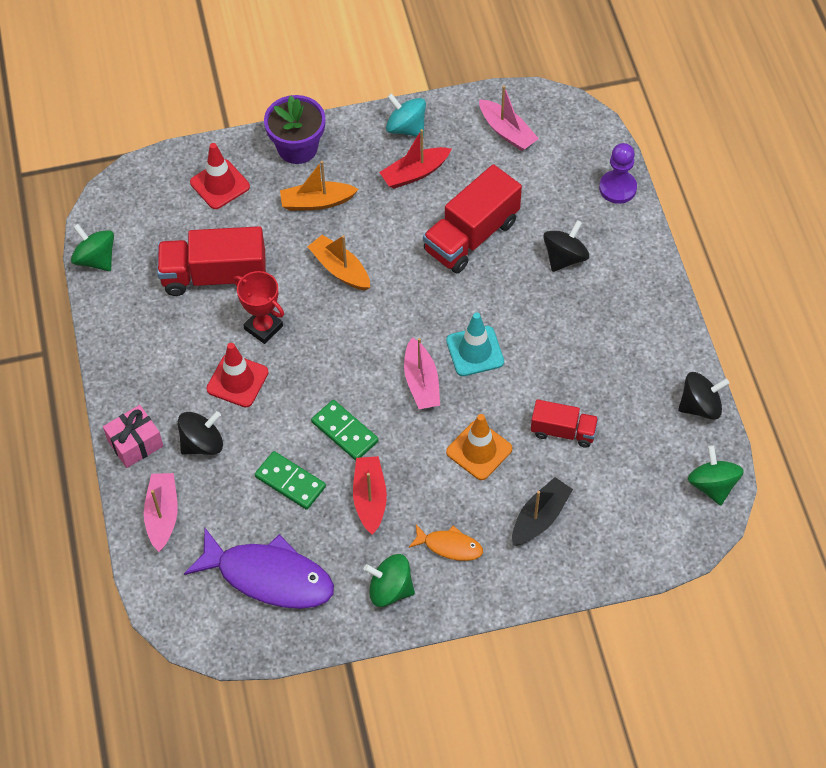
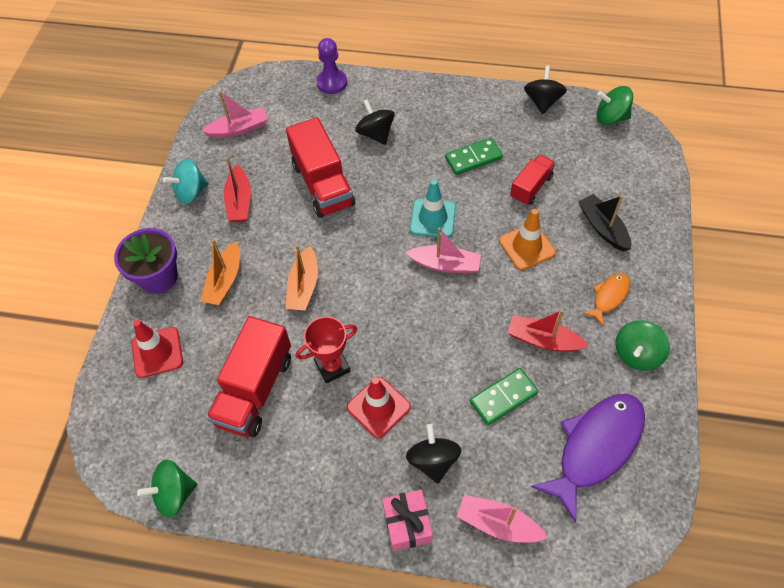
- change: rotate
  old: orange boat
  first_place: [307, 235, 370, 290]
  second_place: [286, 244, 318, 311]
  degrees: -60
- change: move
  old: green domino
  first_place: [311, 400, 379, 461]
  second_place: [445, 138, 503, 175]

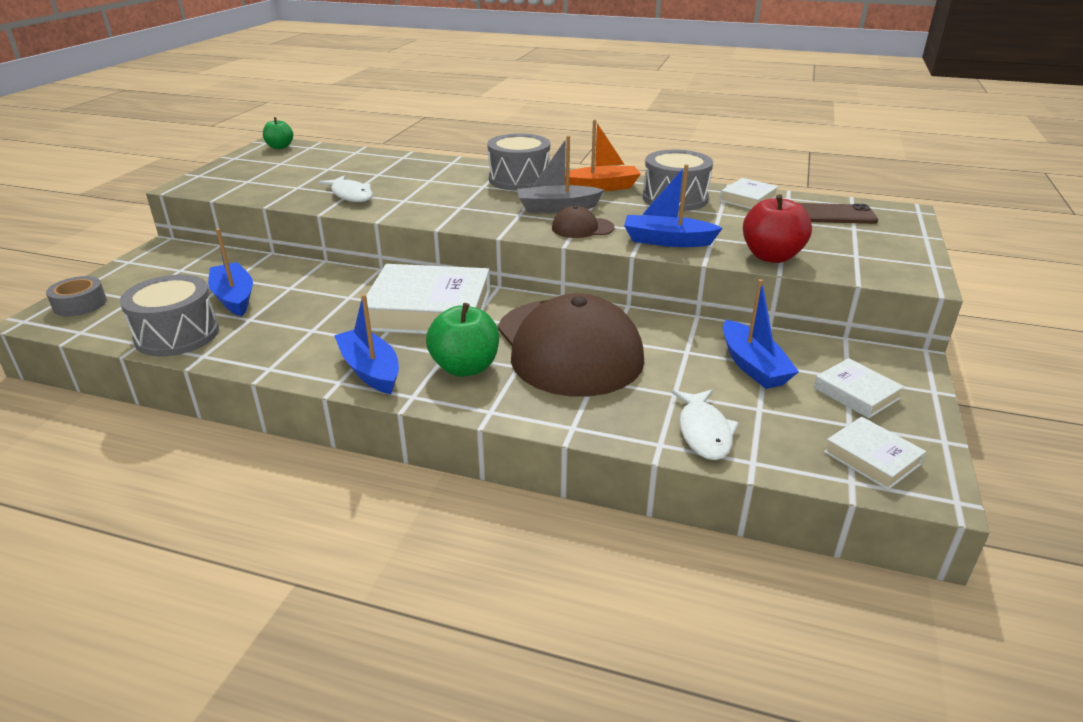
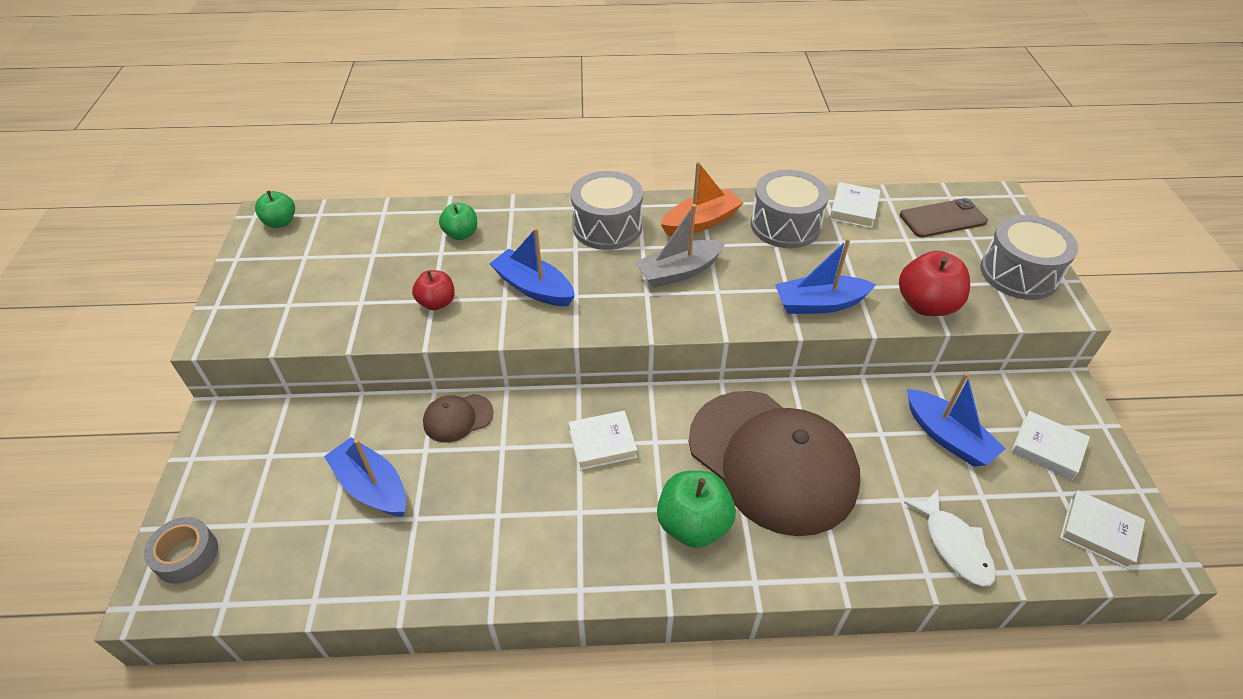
- change: replace
  old: white fish
  new: red apple
  first_place: [318, 175, 373, 202]
  second_place: [412, 270, 455, 310]
- change: move
  old: brown cap
  first_place: [552, 206, 615, 238]
  second_place: [423, 394, 494, 443]
- change: insert
  new: green apple
  second_place: [439, 203, 477, 240]
- change: move
  old: blue boat
  first_place: [334, 294, 399, 394]
  second_place: [490, 228, 575, 306]
- change: resize
  old: white book
  first_place: [359, 264, 490, 334]
  second_place: [568, 411, 637, 470]
  factor: 0.49
- change: move
  old: grey drum
  first_place: [119, 275, 219, 356]
  second_place: [980, 215, 1078, 300]

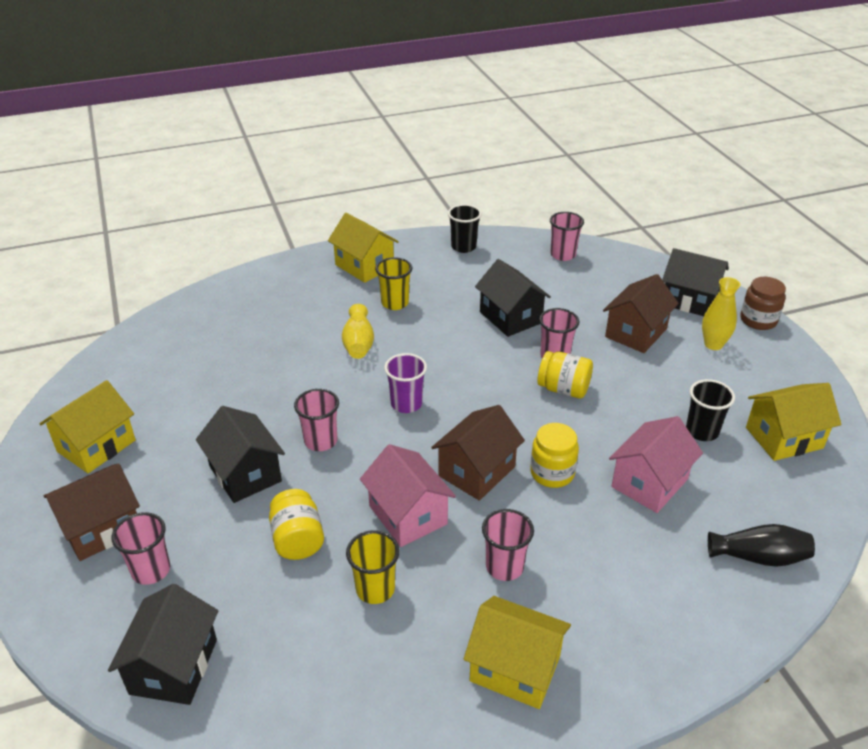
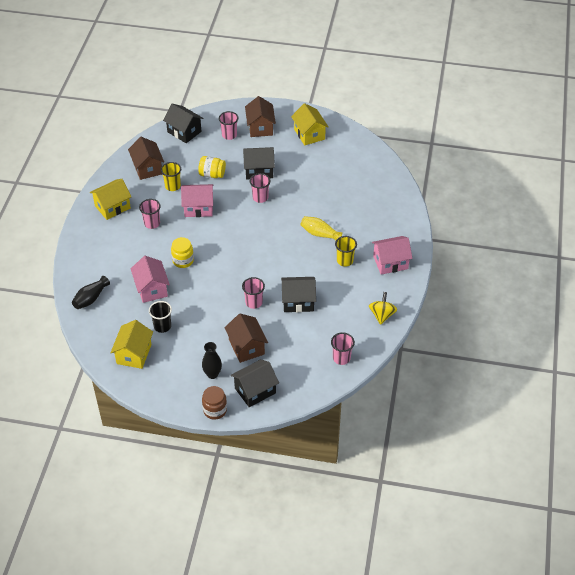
- change: move
  old: brown house
  first_place: [431, 405, 525, 501]
  second_place: [128, 137, 164, 180]
- change: recolor
  old: yellow vase
  new: black vase
  first_place: [702, 277, 740, 350]
  second_place: [202, 342, 222, 379]
- change: replace
  old: black cup
  new: yellow spinning top
  first_place: [448, 204, 482, 253]
  second_place: [369, 292, 397, 325]
- change: recolor
  old: yellow house
  new: pink house
  first_place: [328, 213, 399, 283]
  second_place: [372, 236, 413, 275]
- change: delete
  old: purple cup
  first_place: [384, 353, 427, 413]
- change: delete
  old: yellow jar
  first_place: [537, 351, 593, 398]

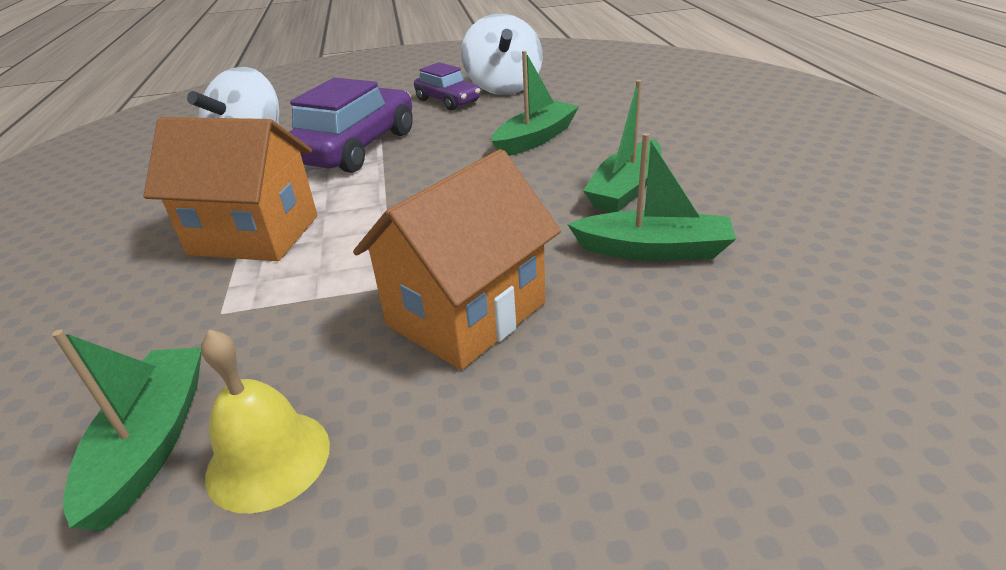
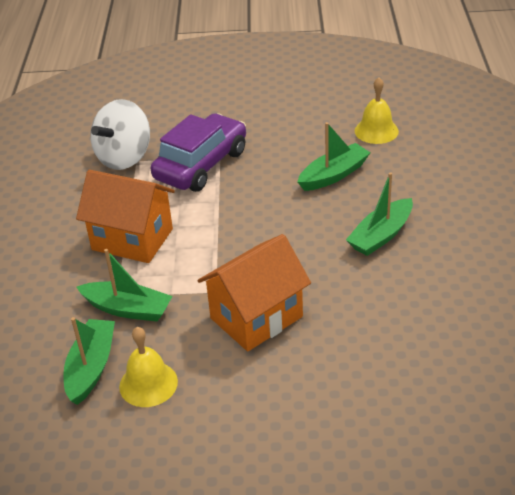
- change: move
  old: green boat
  first_place: [567, 133, 736, 261]
  second_place: [77, 249, 172, 321]
- change: insert
  new: yellow bell
  second_place: [355, 77, 399, 144]
- change: delete
  old: purple car
  first_place: [414, 62, 480, 110]
- change: delete
  old: white spinning top
  first_place: [461, 14, 543, 95]

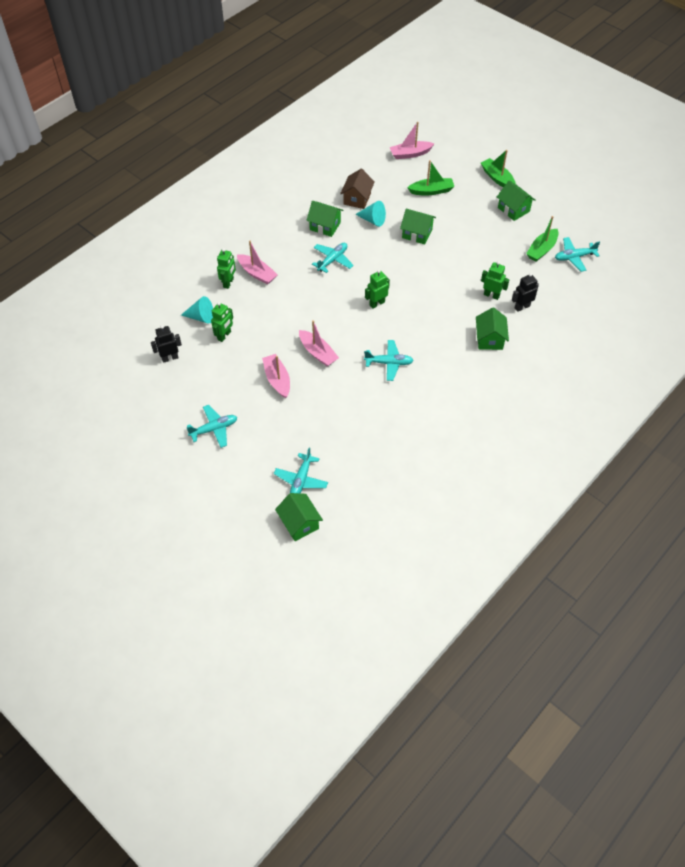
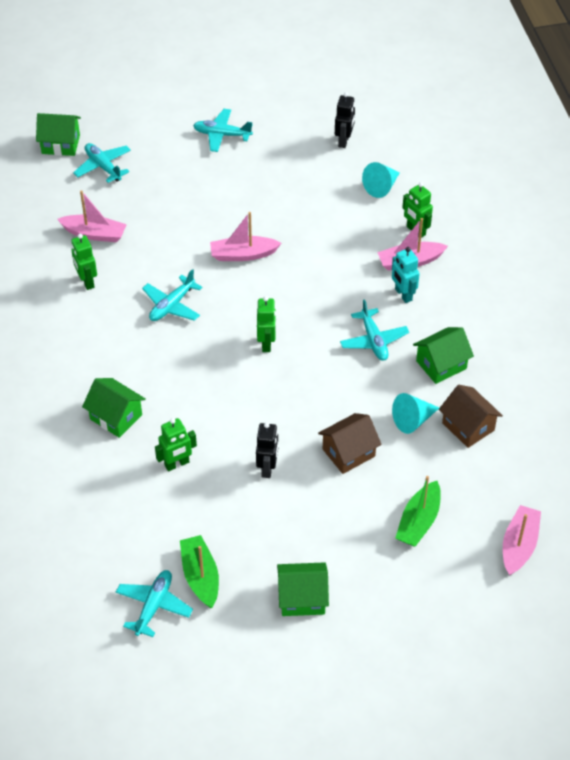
- change: move
  old: pink boat
  first_place: [262, 354, 290, 398]
  second_place: [57, 190, 127, 242]
- change: move
  old: green robot
  first_place: [211, 302, 233, 342]
  second_place: [71, 234, 97, 290]
- change: rotate
  old: turquoise plane
  first_place: [187, 405, 237, 448]
  second_place: [193, 109, 253, 152]
  degrees: 90
- change: move
  old: black robot
  first_place: [512, 273, 539, 312]
  second_place: [256, 422, 278, 478]
- change: recolor
  old: green house
  new: brown house
  first_place: [400, 209, 436, 244]
  second_place: [318, 413, 382, 474]
- change: insert
  new: turquoise robot
  second_place: [392, 247, 420, 303]
- change: delete
  old: green boat
  first_place: [481, 150, 516, 187]

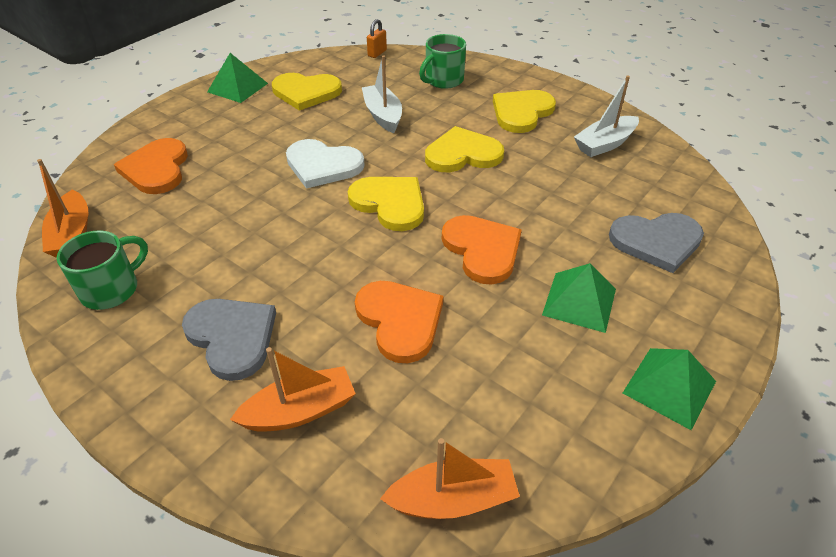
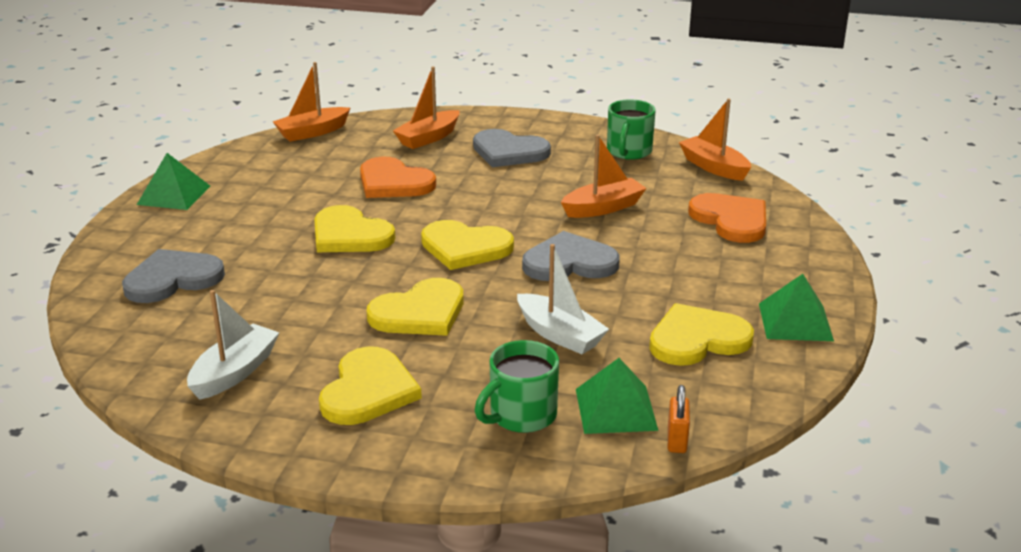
- change: recolor
  old: orange heart
  new: yellow heart
  first_place: [442, 215, 522, 285]
  second_place: [314, 205, 395, 252]
- change: rotate
  old: green mug
  first_place: [419, 34, 466, 89]
  second_place: [475, 340, 559, 433]
  degrees: -150
- change: recolor
  old: white heart
  new: grey heart
  first_place: [286, 139, 365, 189]
  second_place: [522, 231, 620, 281]
- change: insert
  new: orange boat
  second_place: [561, 134, 647, 218]
- change: move
  old: green pyramid
  first_place: [542, 263, 616, 333]
  second_place: [576, 358, 658, 434]

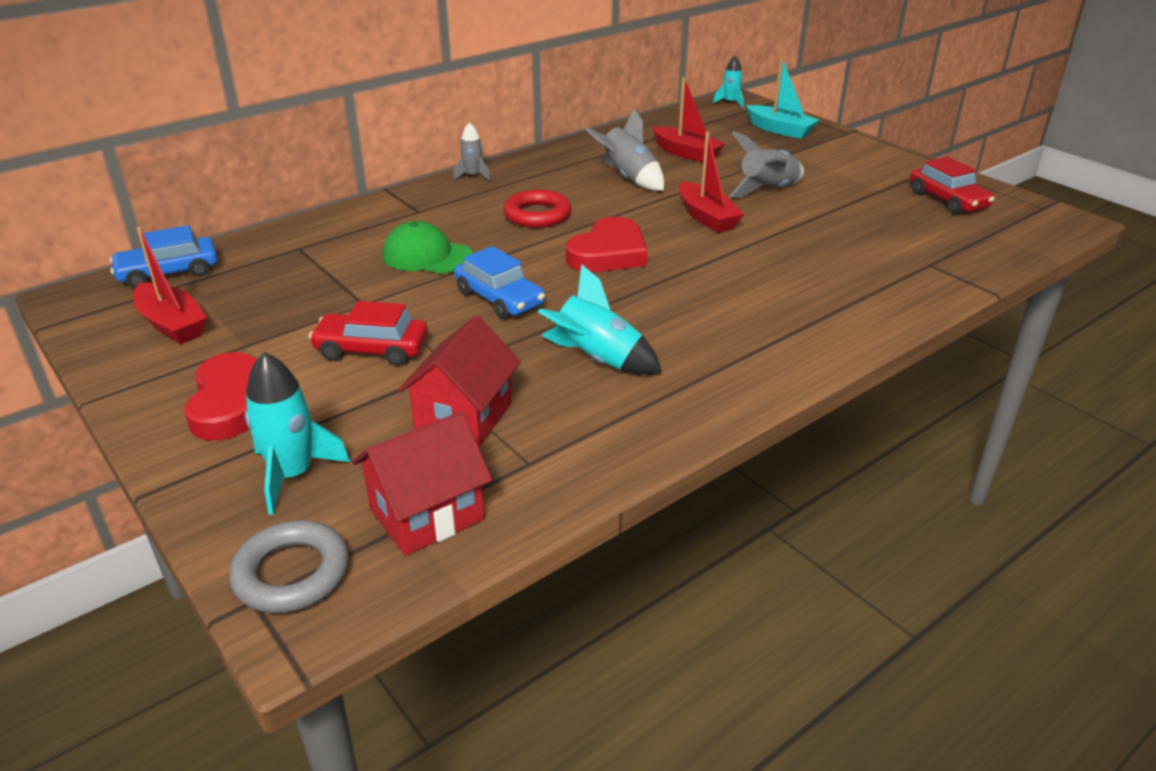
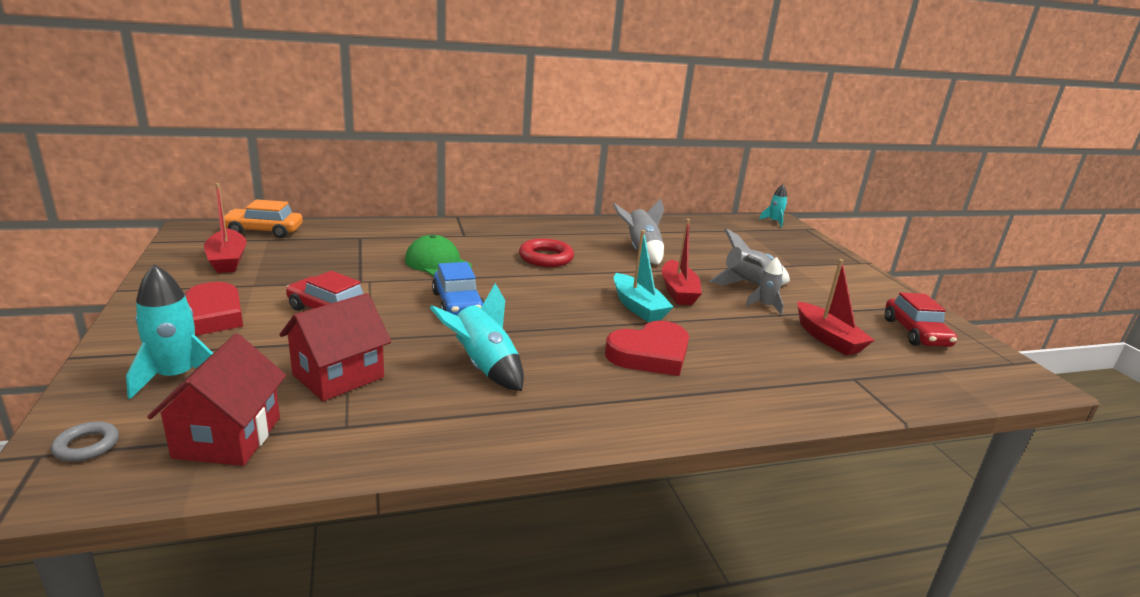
- change: resize
  old: grey ring
  first_place: [229, 520, 349, 613]
  second_place: [51, 421, 119, 462]
  factor: 0.56
- change: rotate
  old: red house
  first_place: [352, 412, 492, 556]
  second_place: [147, 334, 286, 466]
  degrees: -75
- change: recolor
  old: blue car
  new: orange car
  first_place: [110, 225, 218, 288]
  second_place: [224, 199, 303, 238]
- change: move
  old: red heart
  first_place: [566, 217, 648, 272]
  second_place: [605, 321, 689, 376]
- change: move
  old: turquoise boat
  first_place: [746, 57, 819, 139]
  second_place: [614, 230, 673, 322]
- change: move
  old: grey rocket
  first_place: [453, 122, 491, 181]
  second_place: [745, 257, 783, 315]
- change: move
  old: red boat
  first_place: [652, 77, 726, 163]
  second_place: [797, 259, 875, 356]

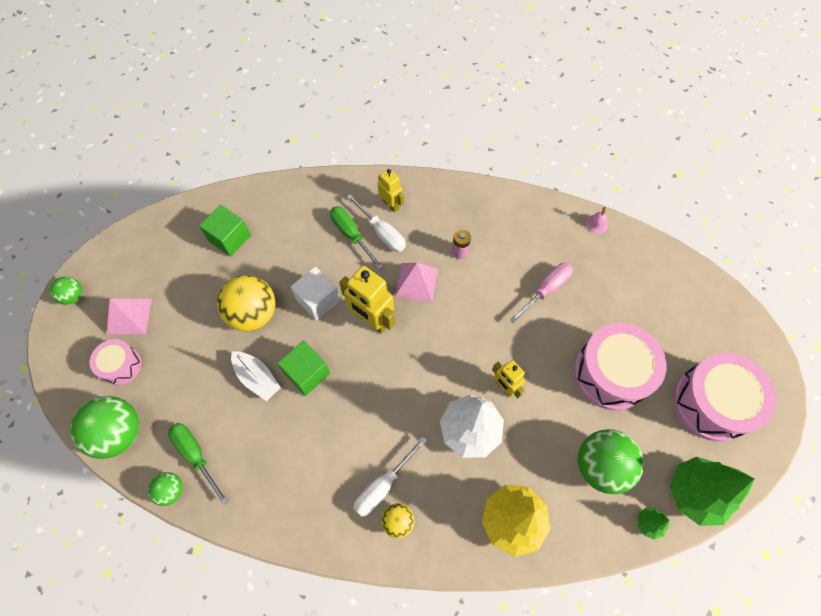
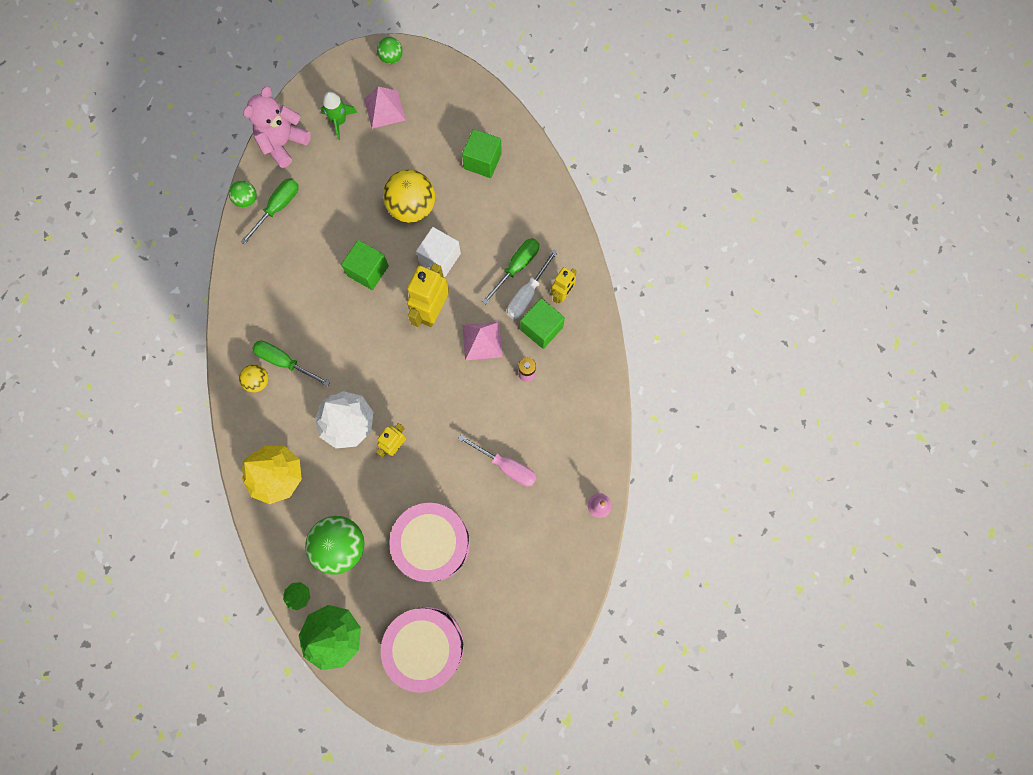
- change: replace
  old: green ball
  new: pink teddy bear
  first_place: [70, 396, 139, 459]
  second_place: [243, 86, 311, 168]
- change: recolor
  old: white screwdriver
  new: green screwdriver
  first_place: [353, 436, 427, 517]
  second_place: [252, 341, 330, 386]
- change: replace
  old: pink drum
  new: green rocket
  first_place: [90, 339, 141, 385]
  second_place: [321, 92, 358, 140]
- change: insert
  new: green cube
  second_place: [520, 298, 565, 349]
- change: delete
  old: white boat
  first_place: [231, 351, 281, 401]

